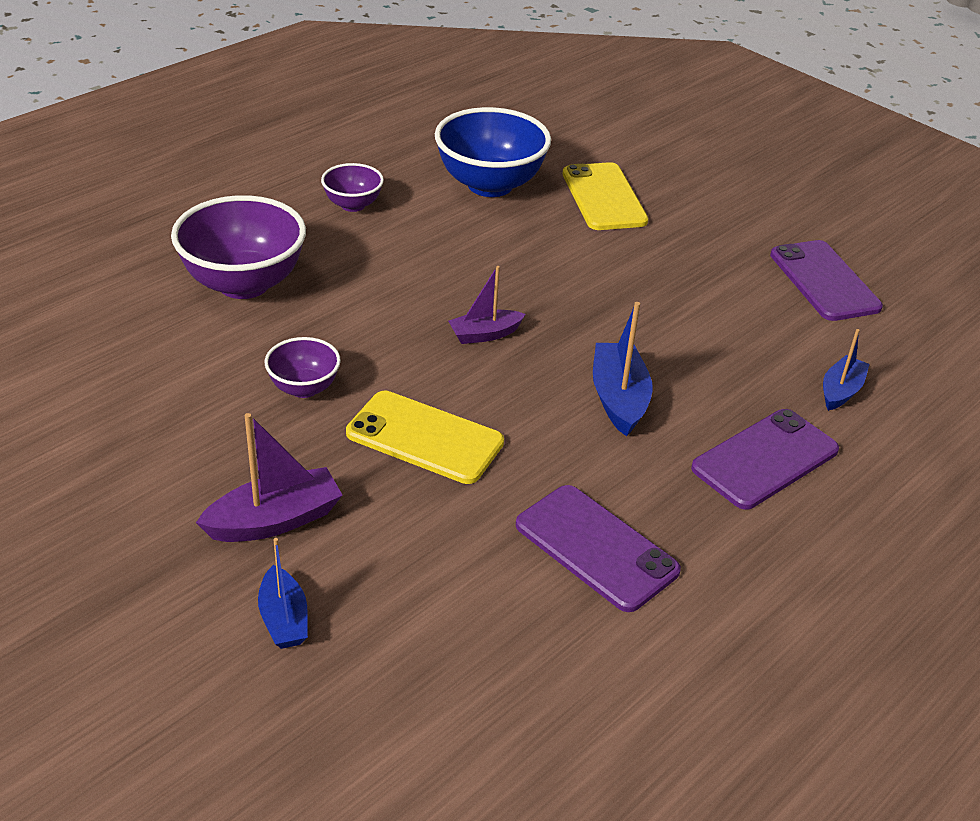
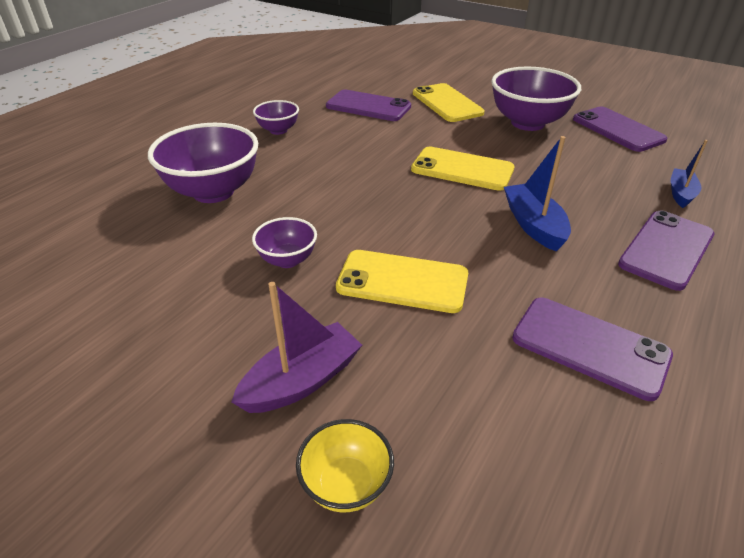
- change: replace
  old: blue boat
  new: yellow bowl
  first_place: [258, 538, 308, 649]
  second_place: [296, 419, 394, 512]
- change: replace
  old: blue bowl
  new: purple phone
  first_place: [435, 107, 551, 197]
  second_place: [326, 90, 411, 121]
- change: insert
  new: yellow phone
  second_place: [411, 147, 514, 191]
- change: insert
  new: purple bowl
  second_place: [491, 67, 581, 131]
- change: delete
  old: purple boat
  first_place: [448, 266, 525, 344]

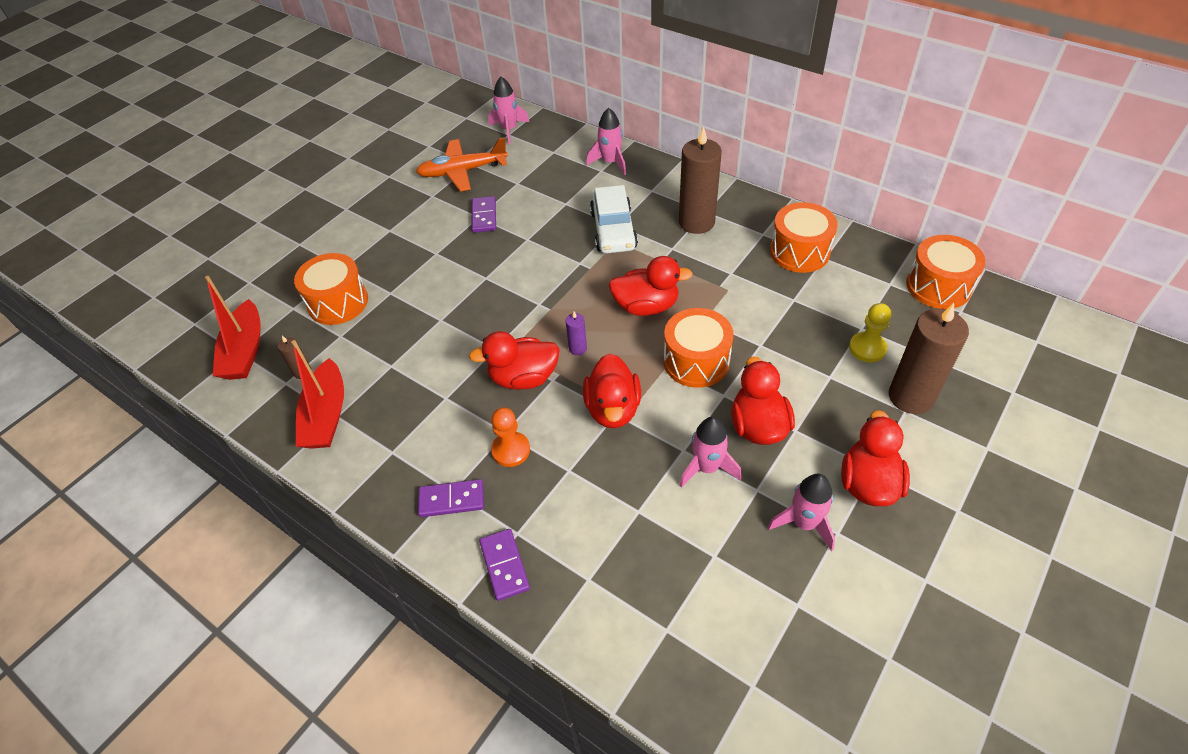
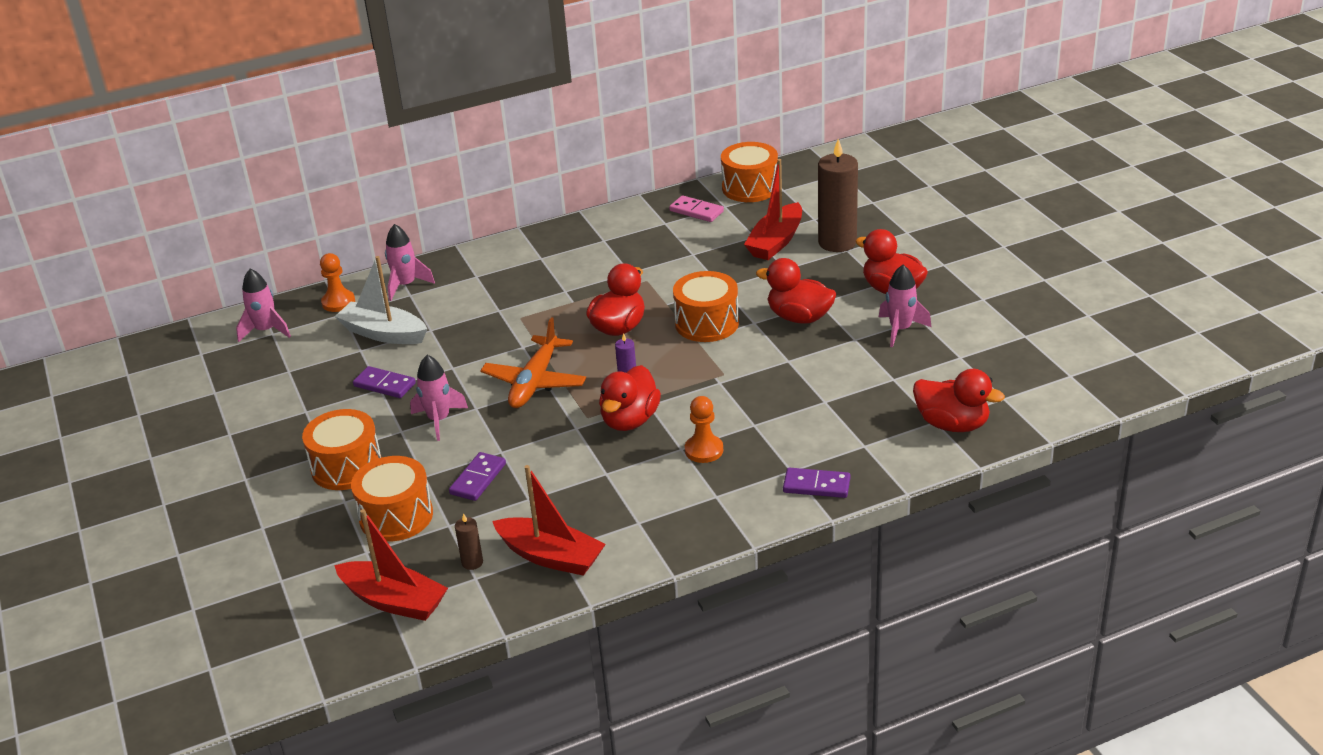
- change: move
  old: orange drum
  first_place: [770, 202, 838, 273]
  second_place: [302, 409, 382, 490]
- change: insert
  new: orange pawn
  second_place: [320, 253, 355, 312]
- change: insert
  new: white boat
  second_place: [335, 256, 427, 344]
- change: move
  old: pink rocket
  first_place: [680, 417, 741, 488]
  second_place: [410, 355, 468, 441]
- change: move
  old: purple domino
  first_place: [418, 479, 484, 517]
  second_place: [449, 452, 506, 501]
- change: move
  old: orange plane
  first_place: [416, 137, 508, 192]
  second_place: [480, 317, 586, 408]
- change: insert
  new: pink domino
  second_place: [669, 195, 724, 222]
- change: replace
  old: yellow pawn
  new: red boat
  first_place: [849, 303, 891, 362]
  second_place: [744, 159, 802, 260]
- change: move
  old: red duck
  first_place: [583, 354, 641, 428]
  second_place: [913, 369, 1005, 432]
- change: delete
  old: white car
  first_place: [590, 185, 638, 254]
- change: delete
  old: brown candle
  first_place: [679, 126, 722, 234]

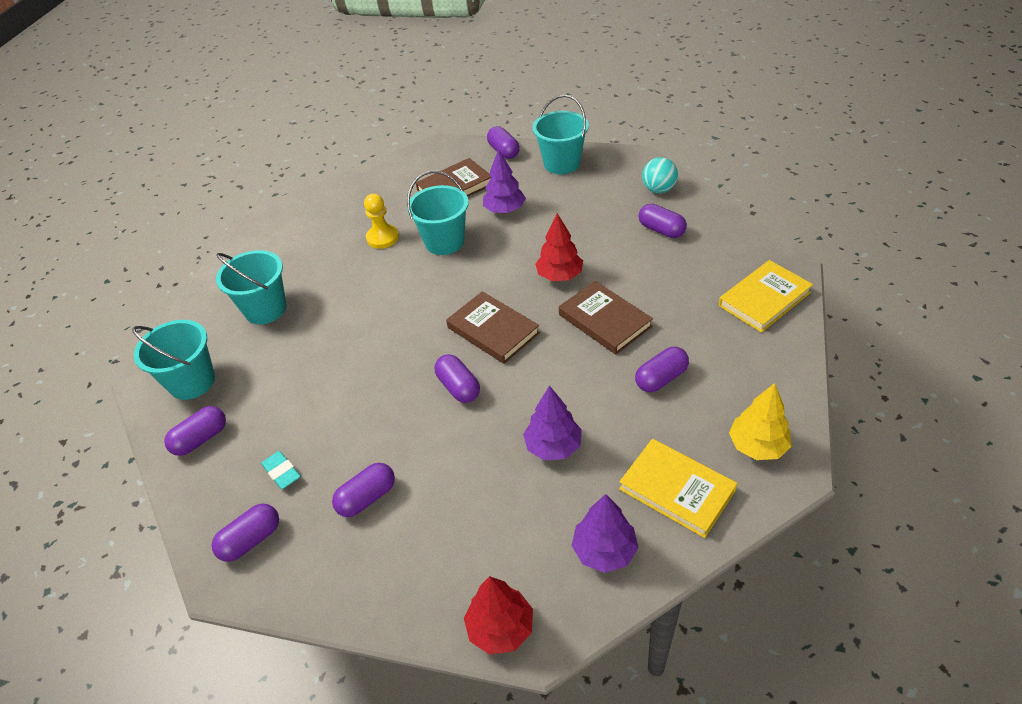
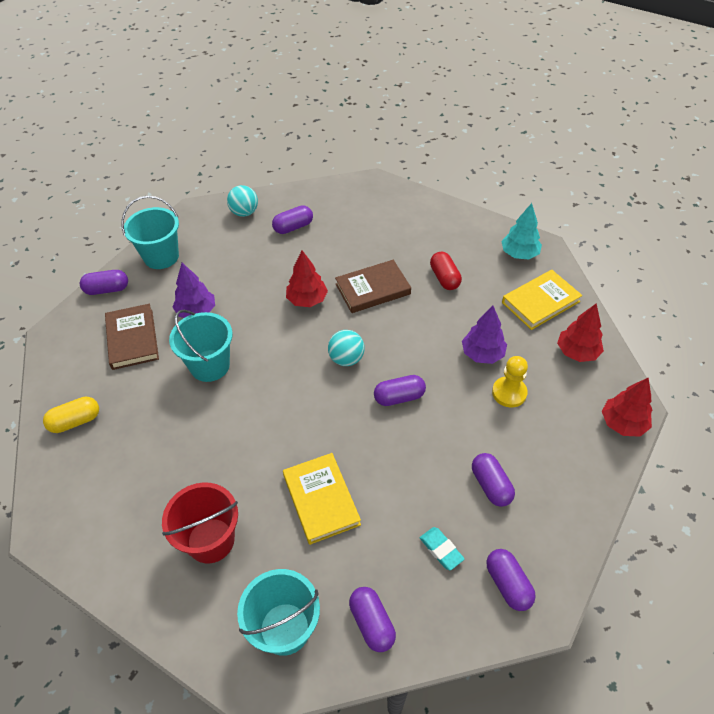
- change: insert
  new: yellow capsule
  second_place: [43, 397, 99, 433]
- change: recolor
  old: turquoise bucket
  new: red bucket
  first_place: [216, 250, 287, 324]
  second_place: [162, 482, 238, 563]
- change: move
  old: yellow book
  first_place: [719, 260, 813, 333]
  second_place: [283, 453, 361, 545]
- change: replace
  old: brown book
  new: turquoise ball
  first_place: [446, 291, 540, 364]
  second_place: [328, 330, 365, 366]
- change: rotate
  old: turquoise eraser
  first_place: [261, 451, 301, 489]
  second_place: [420, 527, 465, 570]
  degrees: 75
- change: recolor
  old: purple capsule
  new: red capsule
  first_place: [635, 347, 689, 392]
  second_place: [430, 252, 462, 290]
- change: move
  old: yellow pawn
  first_place: [364, 194, 399, 249]
  second_place: [492, 356, 528, 407]
- change: recolor
  old: yellow tree
  new: turquoise tree
  first_place: [729, 383, 792, 460]
  second_place: [501, 203, 542, 260]
- change: recolor
  old: purple tree
  new: red tree
  first_place: [572, 494, 638, 573]
  second_place: [557, 303, 604, 362]

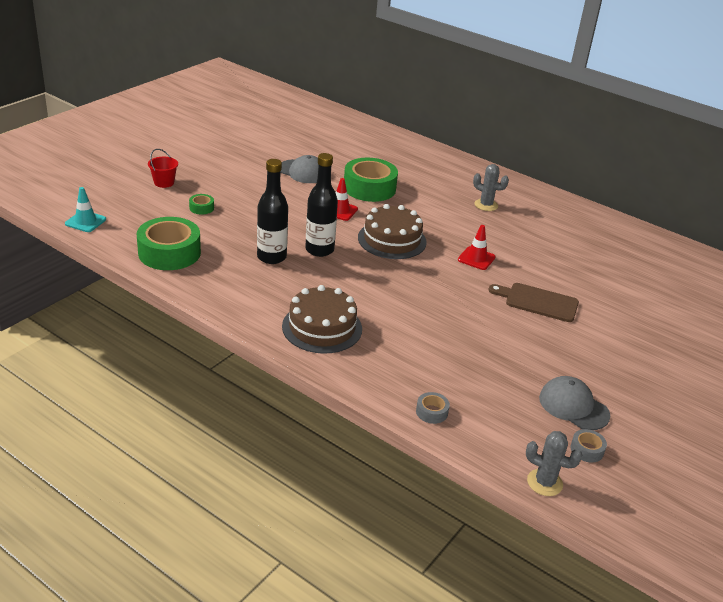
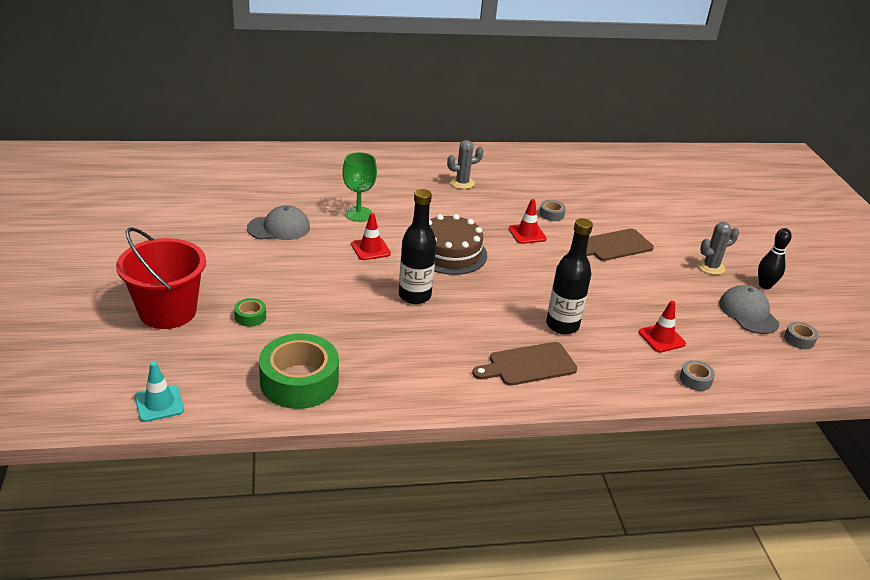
- change: resize
  old: red bucket
  first_place: [148, 149, 178, 188]
  second_place: [116, 227, 206, 329]
  factor: 2.12
- change: replace
  old: green tape
  new: green goblet
  first_place: [344, 158, 398, 202]
  second_place: [343, 152, 377, 222]
- change: replace
  old: brown cake
  new: brown cutting board
  first_place: [282, 285, 362, 354]
  second_place: [472, 342, 577, 386]
- change: insert
  new: grey tape
  second_place: [539, 200, 566, 221]
- change: move
  old: black bottle
  first_place: [257, 159, 288, 264]
  second_place: [546, 218, 593, 334]
- change: insert
  new: red traffic cone
  second_place: [638, 301, 686, 353]
- change: move
  old: grey cactus
  first_place: [526, 431, 583, 496]
  second_place: [697, 222, 739, 275]
- change: rotate
  old: grey cap
  first_place: [539, 376, 610, 430]
  second_place: [719, 285, 779, 334]
  degrees: 75
- change: insert
  new: black bowling pin
  second_place: [758, 228, 792, 289]

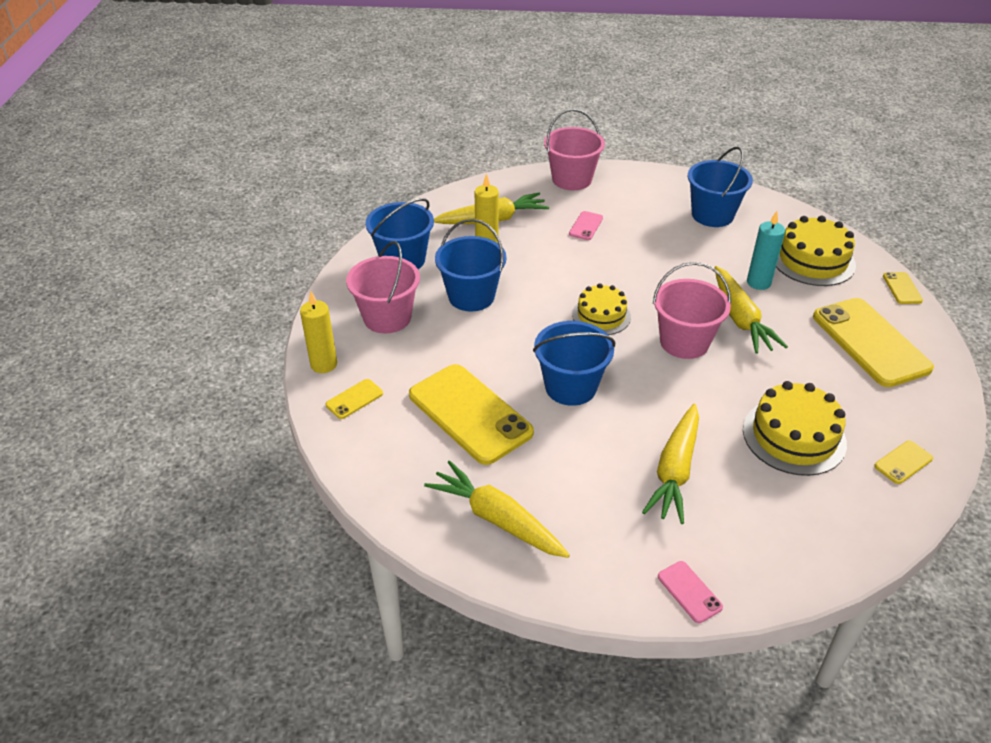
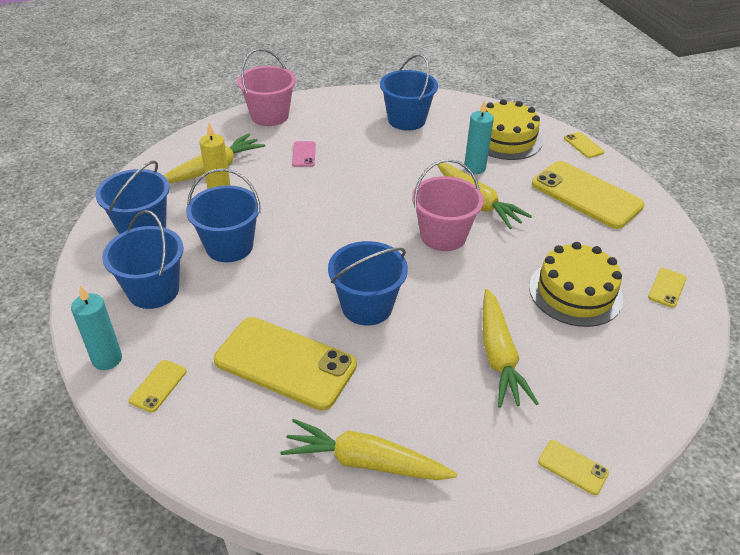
- change: recolor
  old: yellow candle
  new: turquoise candle
  first_place: [300, 291, 337, 373]
  second_place: [71, 285, 122, 370]
- change: recolor
  old: pink bucket
  new: blue bucket
  first_place: [346, 241, 420, 333]
  second_place: [102, 210, 184, 309]
- change: recolor
  old: pink phone
  new: yellow phone
  first_place: [658, 561, 723, 623]
  second_place: [538, 440, 609, 495]
- change: delete
  old: yellow cake
  first_place: [572, 283, 631, 335]

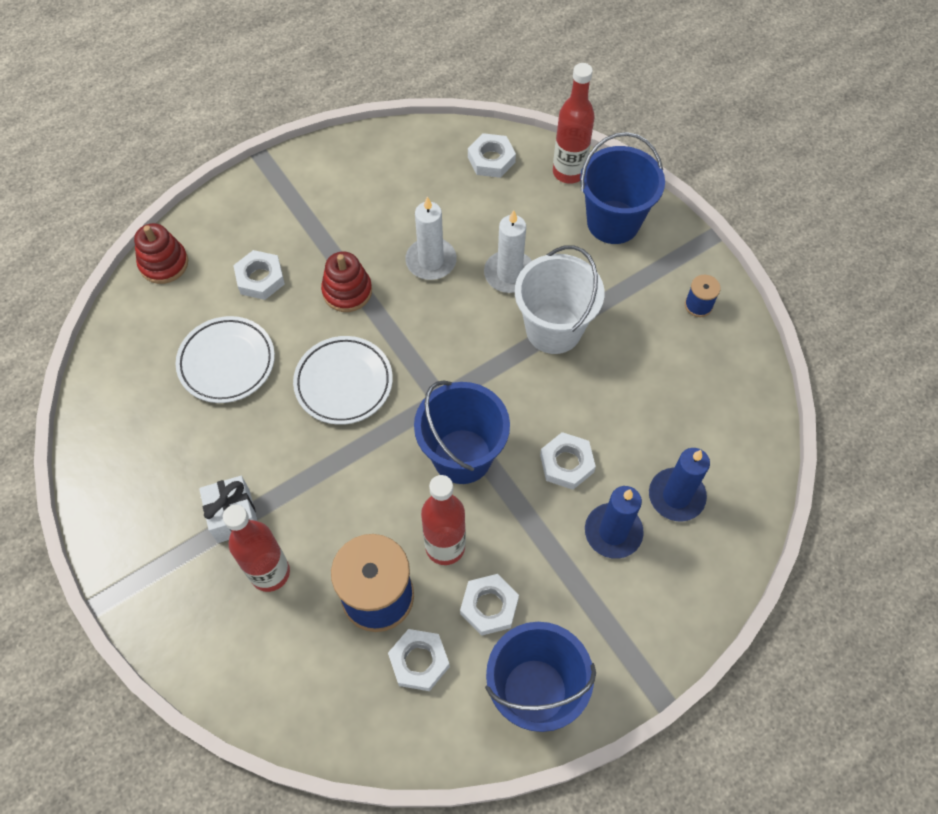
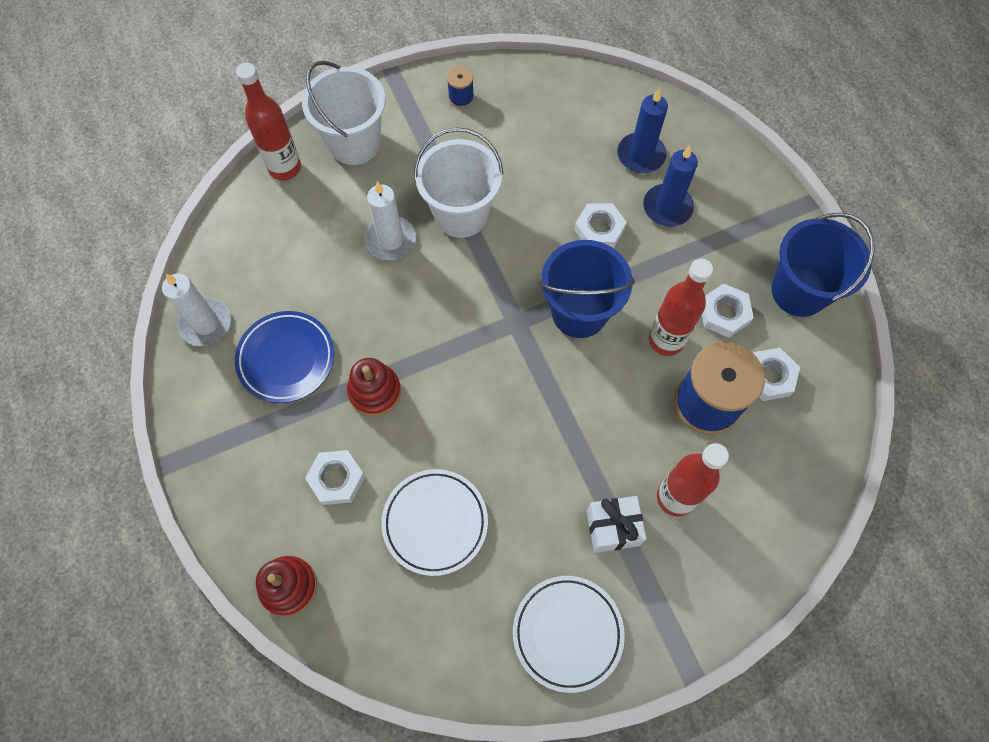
- change: move
  old: white candle
  first_place: [405, 197, 457, 280]
  second_place: [162, 274, 231, 346]
- change: insert
  new: blue plate
  second_place: [235, 311, 334, 403]
- change: recolor
  old: blue bucket
  new: white bucket
  first_place: [580, 132, 665, 244]
  second_place: [302, 61, 386, 165]
- change: move
  old: white plate
  first_place: [293, 336, 393, 425]
  second_place: [513, 576, 625, 693]
- change: delete
  old: white nut
  first_place: [468, 133, 516, 178]

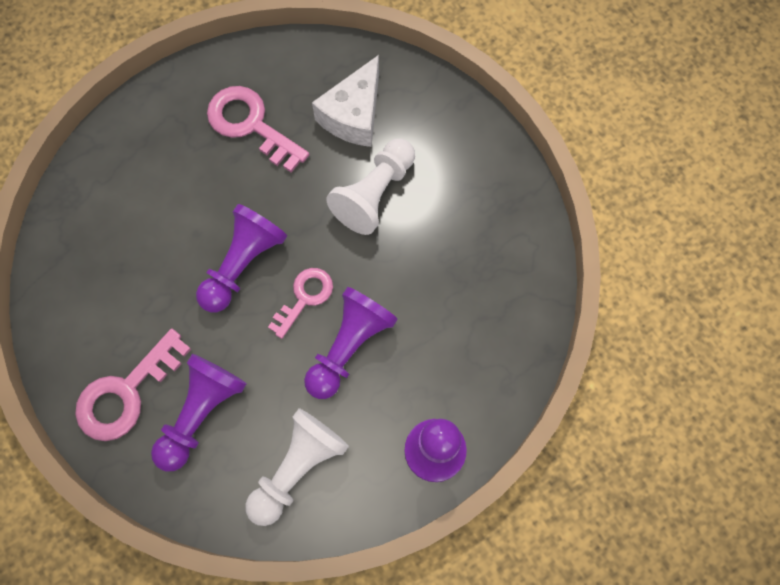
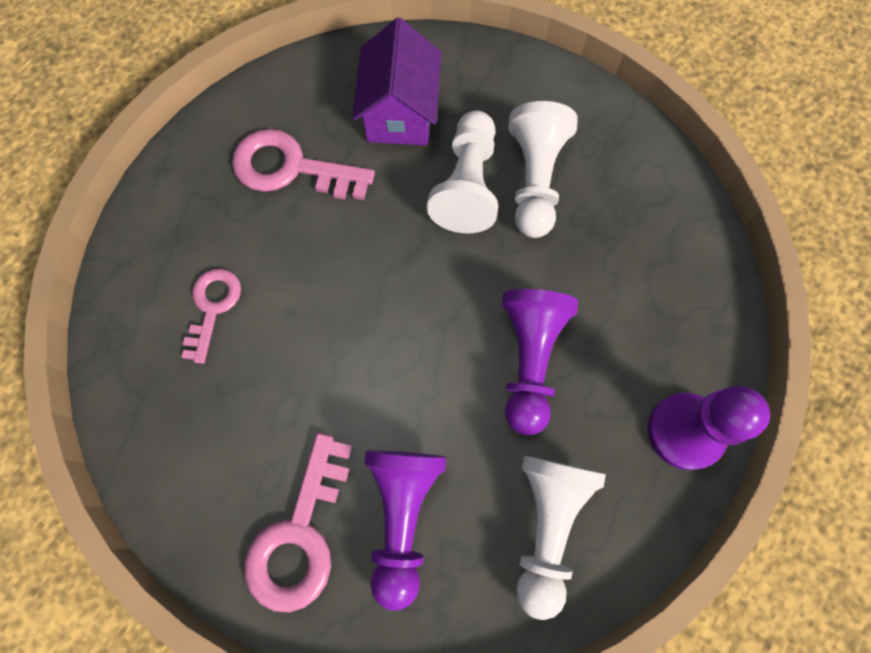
- change: move
  old: pink key
  first_place: [268, 268, 333, 339]
  second_place: [182, 269, 241, 364]
- change: replace
  old: white cheese
  new: purple house
  first_place: [312, 55, 379, 147]
  second_place: [352, 18, 441, 145]
- change: insert
  new: white pawn
  second_place: [508, 101, 578, 238]
- change: delete
  old: purple pawn
  first_place: [196, 204, 287, 312]

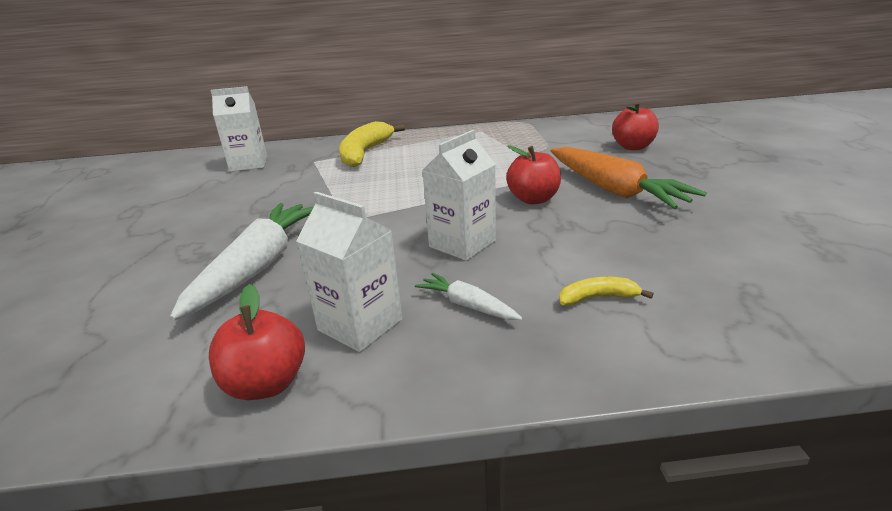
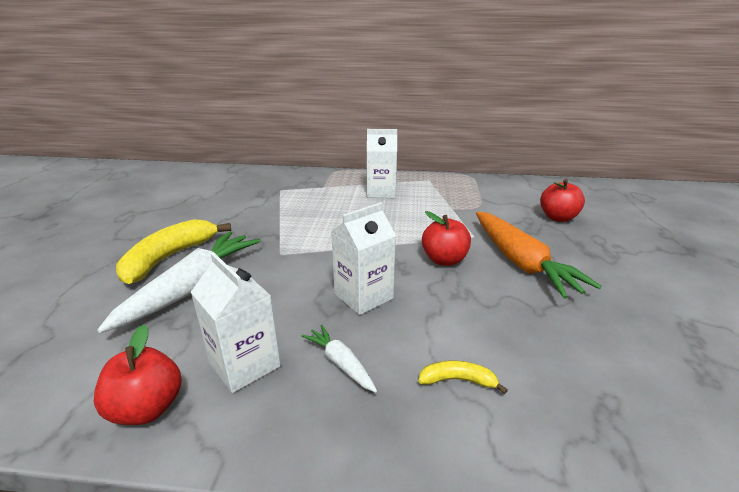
- change: move
  old: yellow banana
  first_place: [339, 121, 405, 167]
  second_place: [116, 219, 231, 284]
- change: move
  old: white carton
  first_place: [210, 86, 267, 172]
  second_place: [367, 129, 397, 198]

